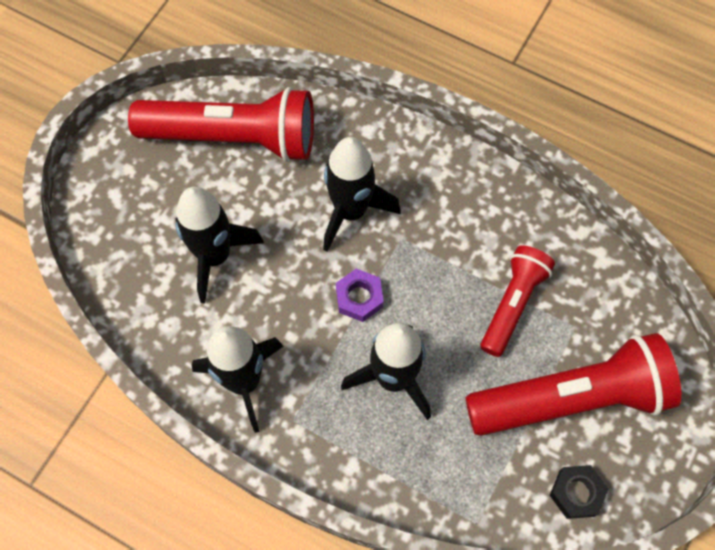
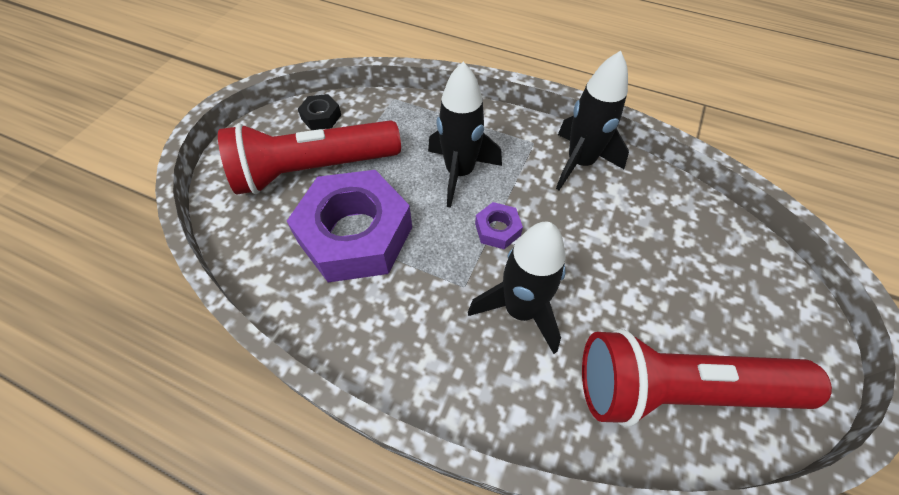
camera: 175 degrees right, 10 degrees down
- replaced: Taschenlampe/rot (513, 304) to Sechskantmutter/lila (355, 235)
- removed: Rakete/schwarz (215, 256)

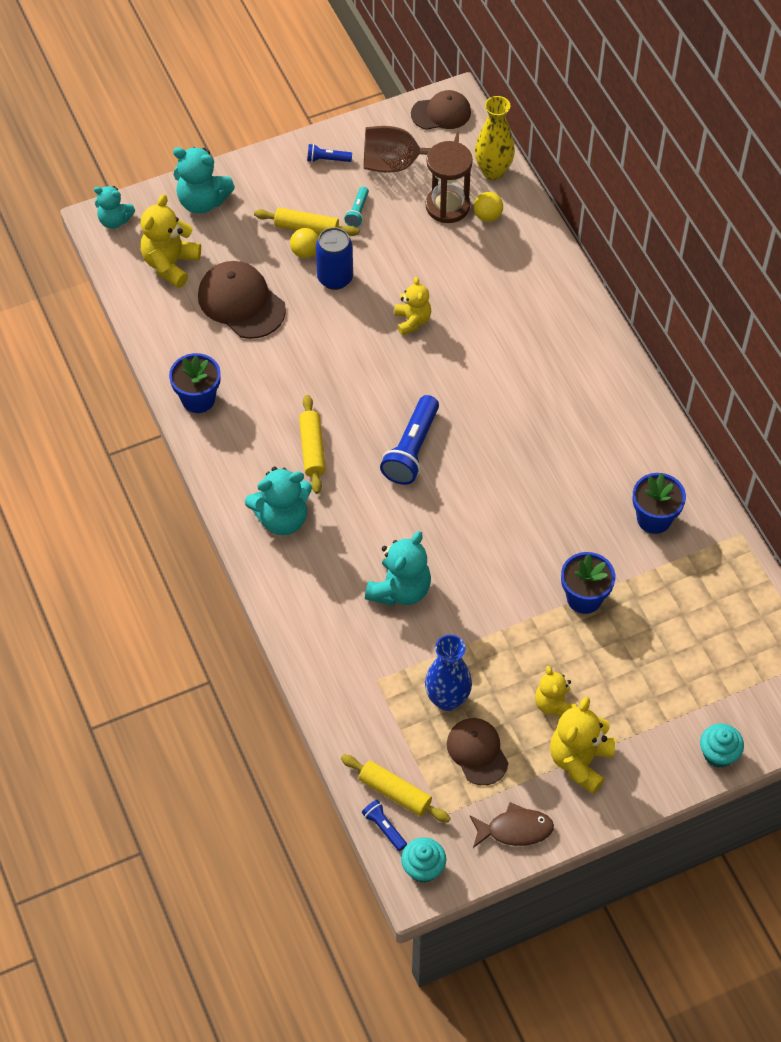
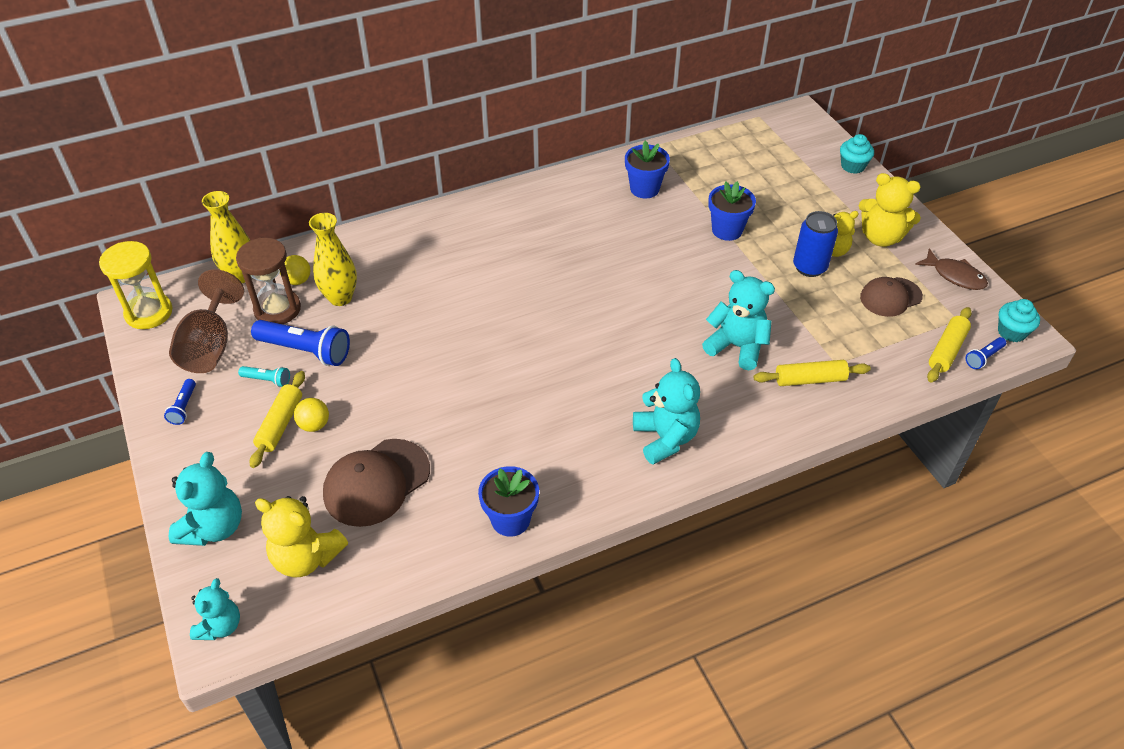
camera: 90 degrees left, 10 degrees down
- replaced: Kappe/braun (441, 113) to Sanduhr/gelb (149, 313)
- moved: Taschenlampe/blau (412, 449) to (305, 351)
- added: Vase/gelb (340, 298)
- moved: Nudelholz/gelb (312, 449) to (810, 380)
- moved: Dose/blau (335, 278) to (809, 267)
- turned: Fisch/braun (515, 829) = (955, 276) 135 degrees clockwise
- removed: Teddybär/gelb (412, 321)
- removed: Vase/blau (447, 699)

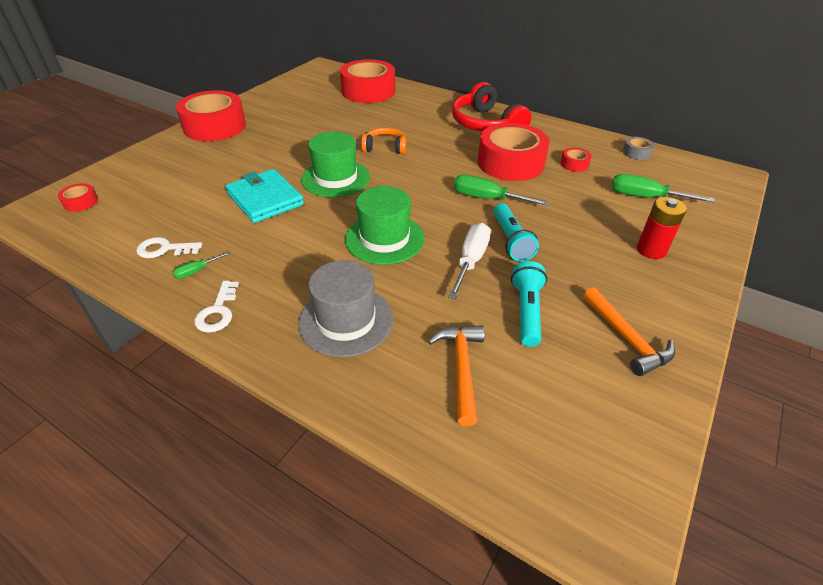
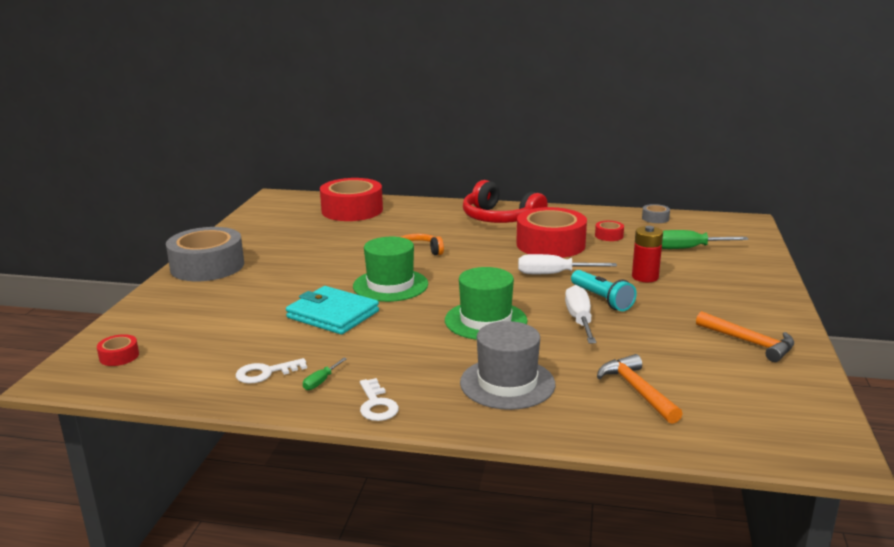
camera: 20 degrees left, 20 degrees down
- recoloured: Klebeband/rot (215, 126) to Klebeband/grau (207, 266)
- recoloured: Schraubenzieher/grün (487, 199) to Schraubenzieher/weiß (554, 274)
- moved: Batterie/rot (651, 250) to (645, 277)
- removed: Taschenlampe/türkis (527, 311)

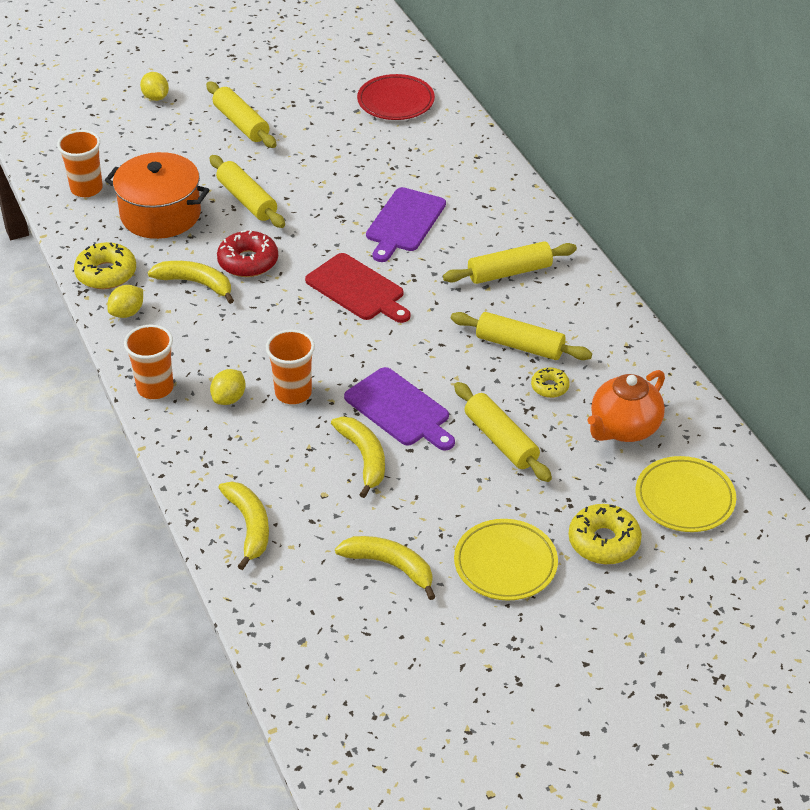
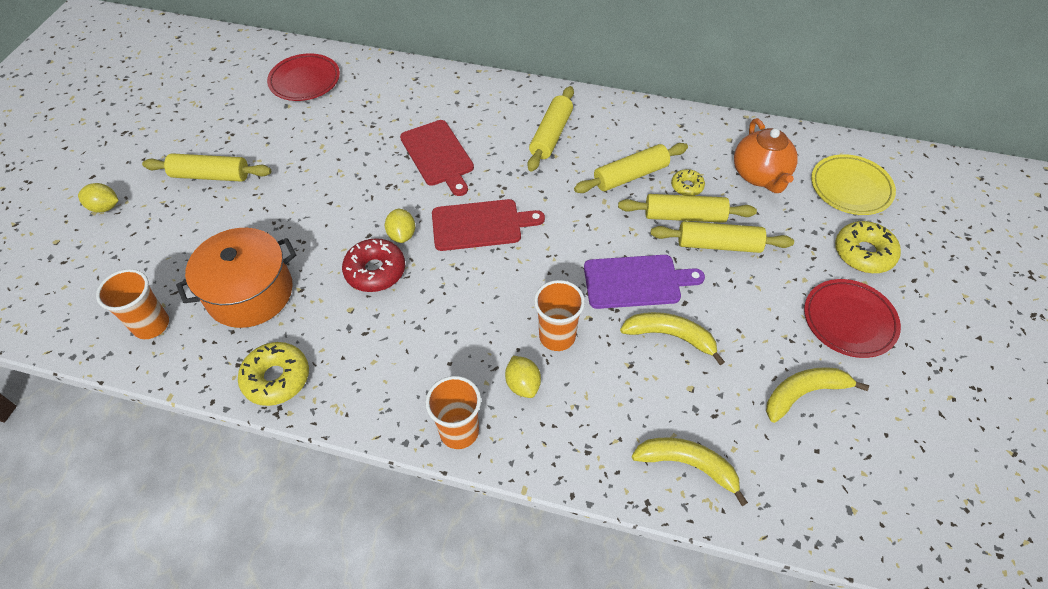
camera: 50 degrees left, 10 degrees up
- moved: Zitrone/gelb (127, 313) to (402, 235)
- recoloured: Schneidebrett/lila (404, 222) to Schneidebrett/rot (438, 155)
- moved: Nudelholz/gelb (247, 200) to (684, 216)
- recoloured: Teller/gelb (505, 564) to Teller/rot (849, 321)
- removed: Banane/gelb (196, 283)

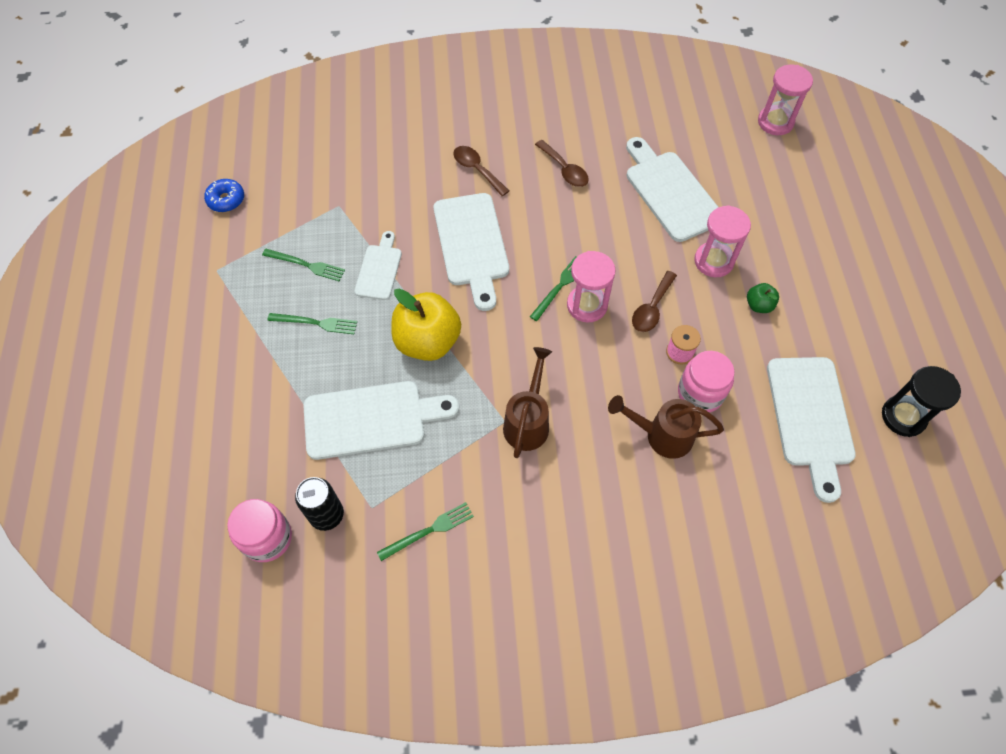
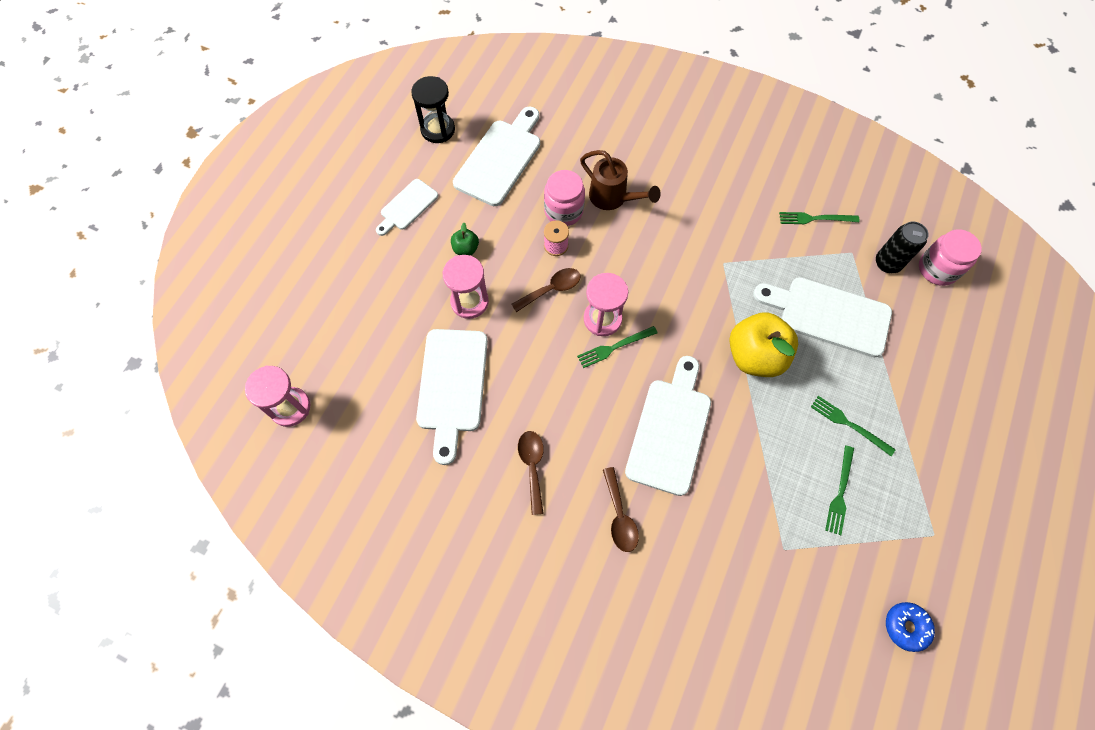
camera: 150 degrees left, 5 degrees up
- moved: Schneidebrett/weiß (379, 269) to (407, 206)
- turned: Gabel/grün (306, 265) = (840, 493) 120 degrees counterclockwise
- removed: Gießkanne/braun (528, 422)

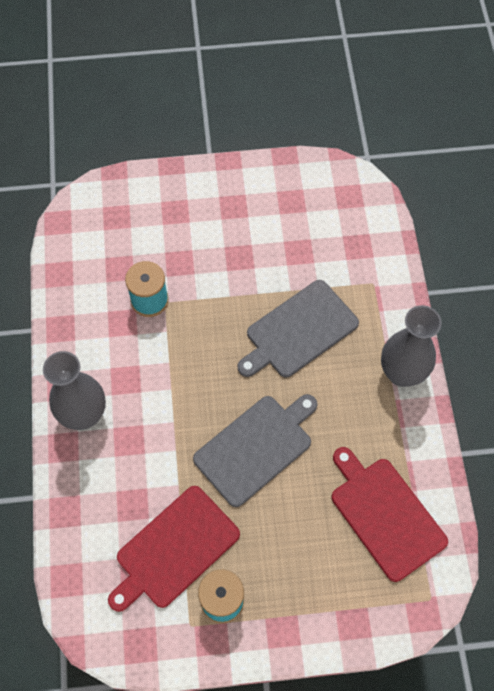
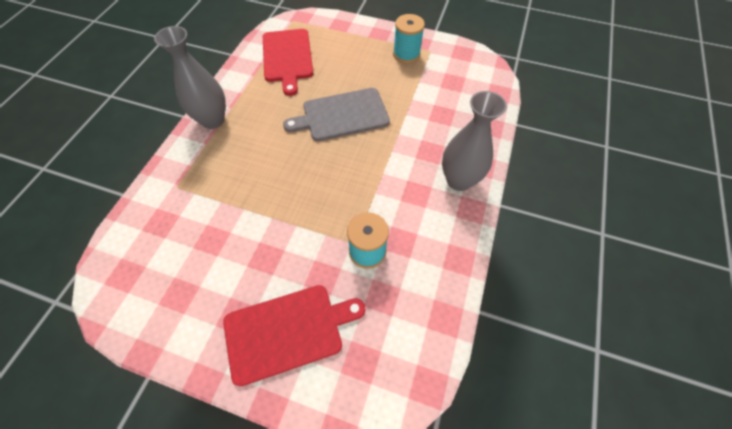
camera: 155 degrees left, 5 degrees down
- moved: Schneidebrett/rot (174, 549) to (288, 331)
- removed: Schneidebrett/grau (298, 331)

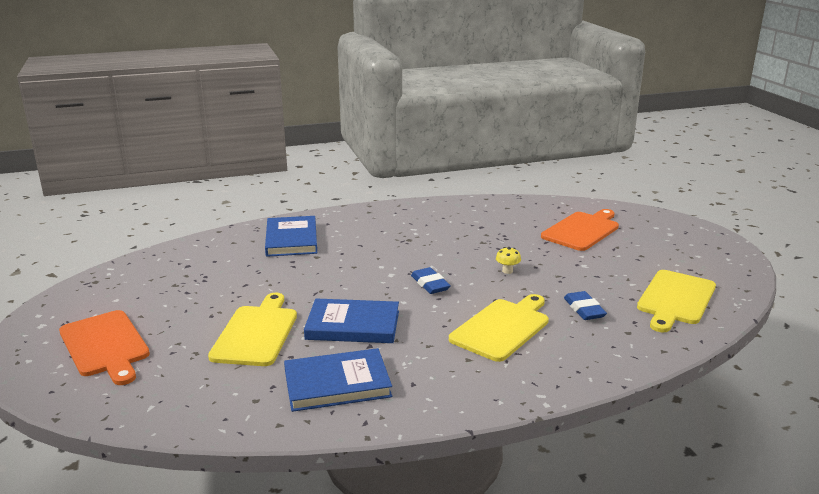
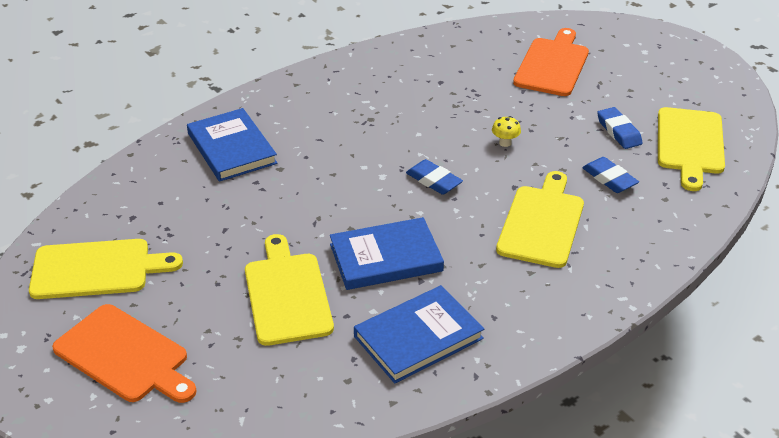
camera: 20 degrees left, 15 degrees up
- added: Schneidebrett/gelb (97, 269)
- added: Radiergummi/blau (619, 131)

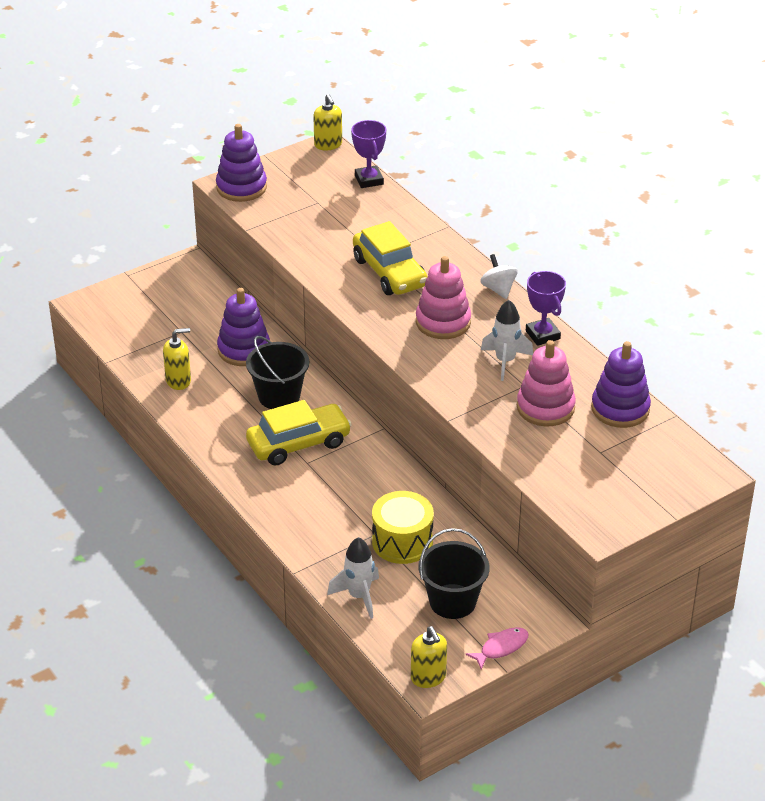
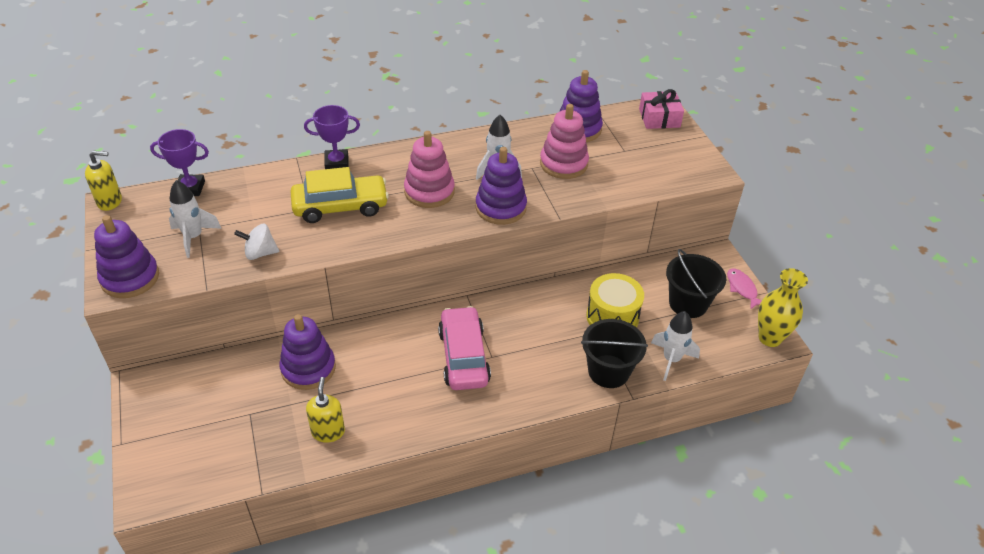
camera: 75 degrees left, 5 degrees up
- added: Rakete/weiß (193, 237)
- moved: Kreisel/weiß (498, 289) to (260, 253)
- moved: Pokal/lila (542, 335) to (336, 163)
- recoloured: Auto/gelb (298, 443) to Auto/rosa (463, 357)
- added: Stapelspielzeug/lila (501, 208)
- moved: Eimer/schwarz (279, 396) to (608, 371)
- added: Geschenk/rosa (659, 118)
- replaced: Seifenspender/gelb (428, 677) to Vase/gelb (770, 338)

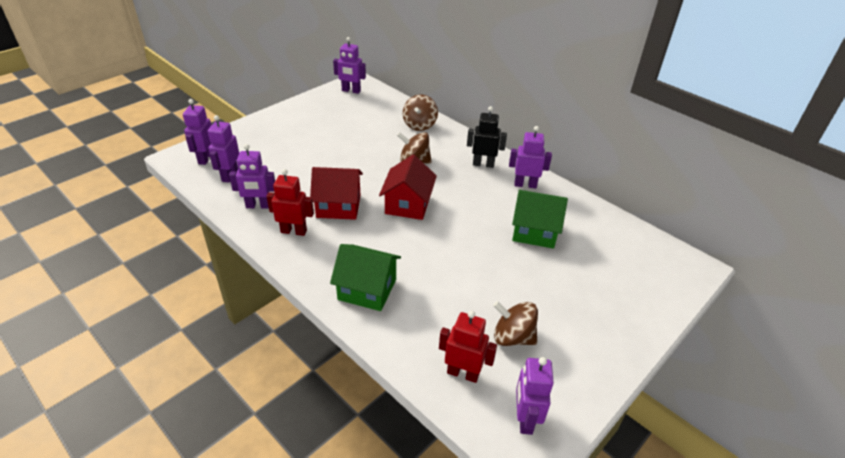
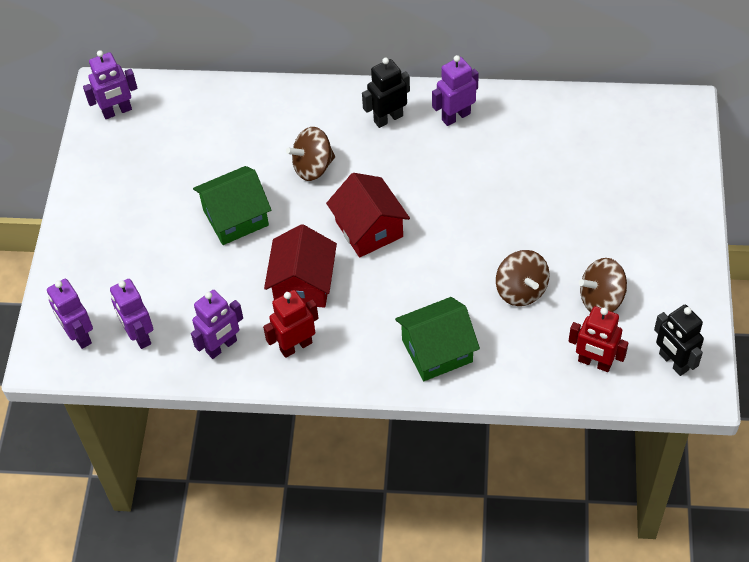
camera: 35 degrees left, 15 degrees up
- moved: Haus/grün (534, 231) to (235, 217)
- turned: Haus/rot (338, 206) = (303, 284) 45 degrees counterclockwise
- moved: Kreisel/braun (419, 125) to (521, 290)
- turned: Roboter/rot (463, 373) = (594, 362) 135 degrees counterclockwise
- recoloured: Roboter/lila (525, 419) to Roboter/schwarz (673, 362)

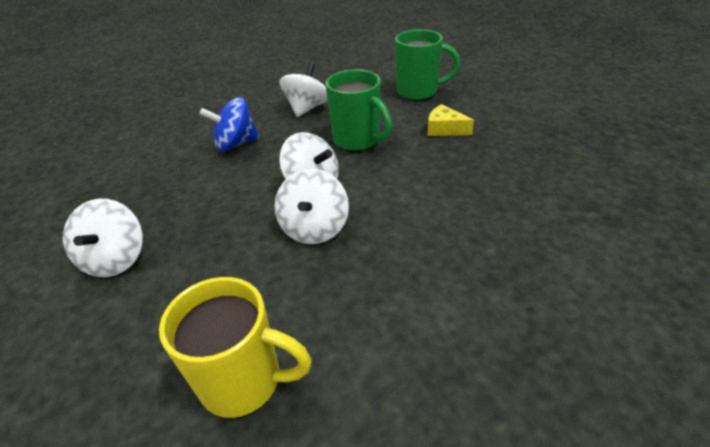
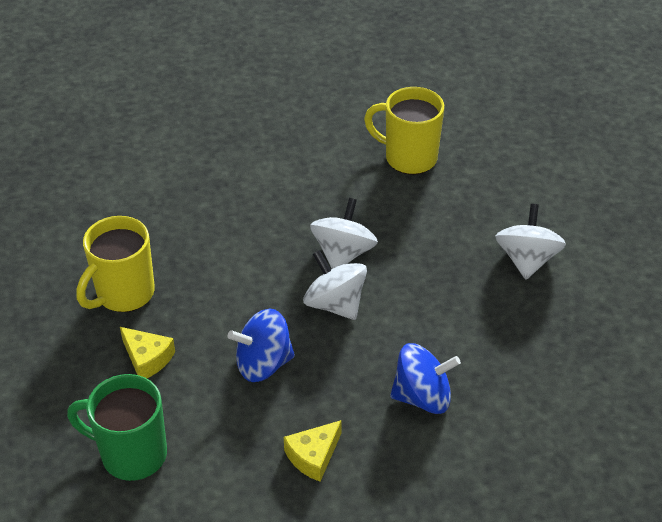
camera: 170 degrees left, 5 degrees up
- added: Tasse/gelb (124, 294)
- replaced: Tasse/grün (358, 141) to Kreisel/blau (263, 364)
- replaced: Kreisel/weiß (307, 108) to Käse/gelb (313, 456)

